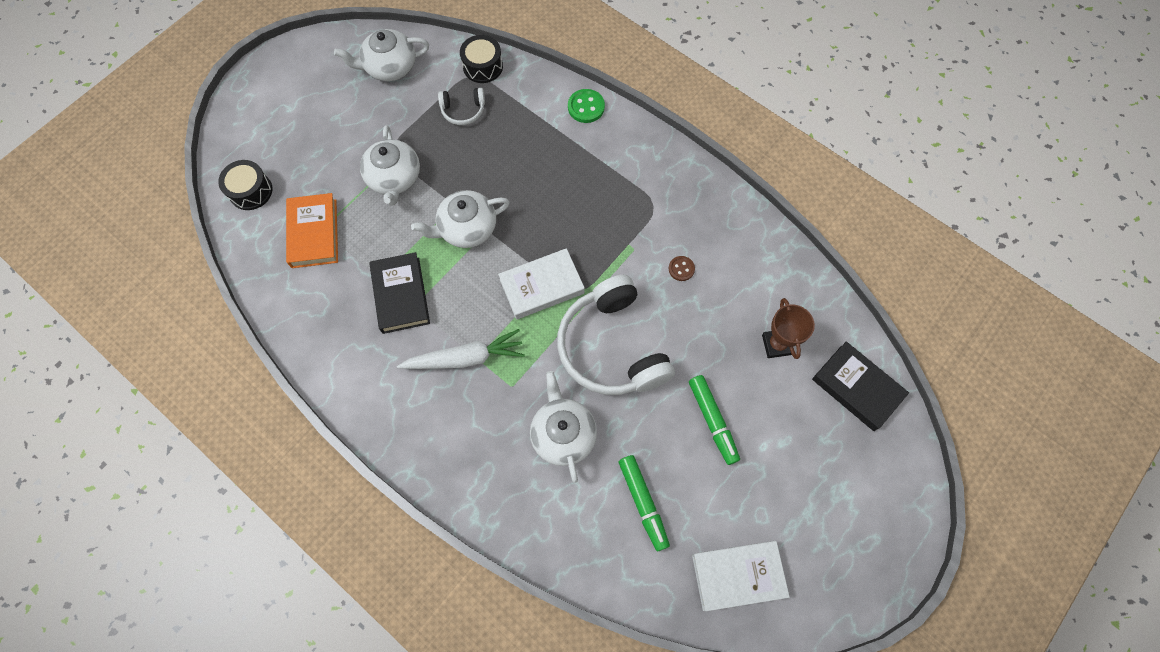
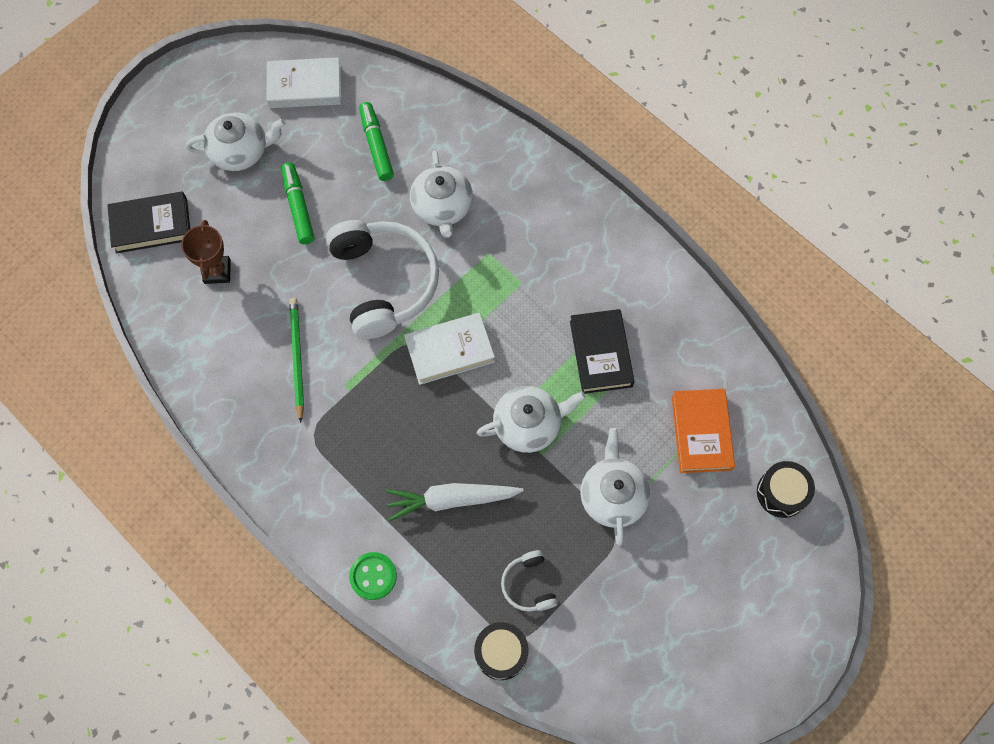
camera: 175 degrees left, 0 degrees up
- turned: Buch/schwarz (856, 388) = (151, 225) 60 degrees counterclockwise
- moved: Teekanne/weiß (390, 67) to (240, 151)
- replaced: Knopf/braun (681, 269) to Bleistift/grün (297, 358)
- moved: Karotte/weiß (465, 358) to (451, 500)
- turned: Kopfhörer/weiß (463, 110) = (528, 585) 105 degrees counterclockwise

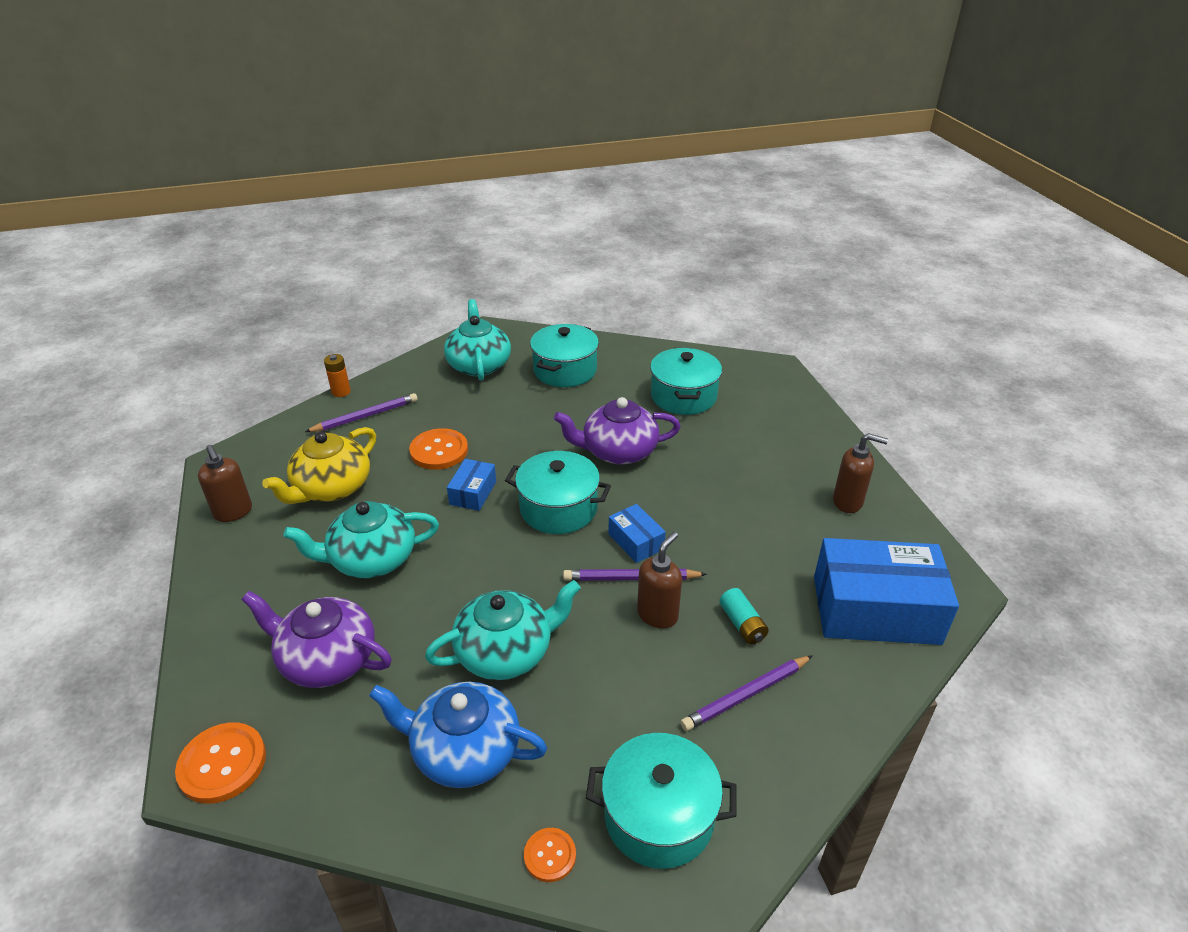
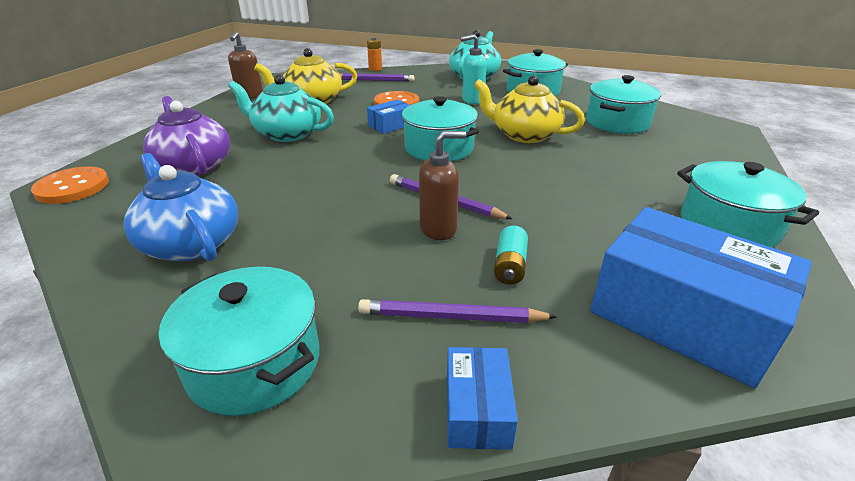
camera: 35 degrees right, 5 degrees down
- moved: Schachtel/blau (636, 541) to (477, 409)
- added: Seifenspender/türkis (472, 100)
- recoloured: Teekanne/lila (618, 451) to Teekanne/gelb (524, 135)
- replaced: Seifenspender/braun (848, 502) to Kochtopf/türkis (728, 226)
- removed: Teekanne/türkis (506, 652)
- removed: Knopf/orange (550, 855)

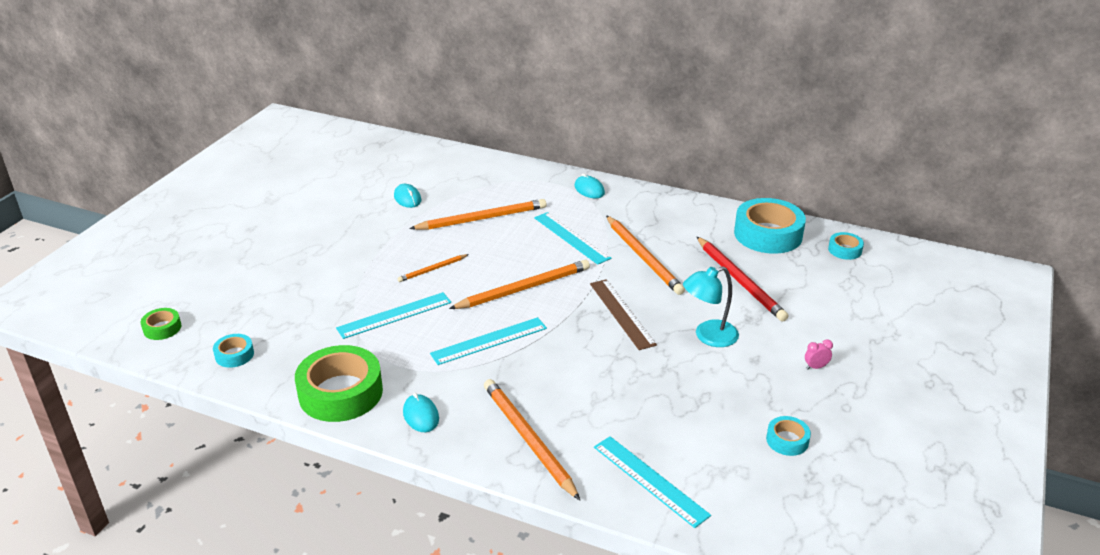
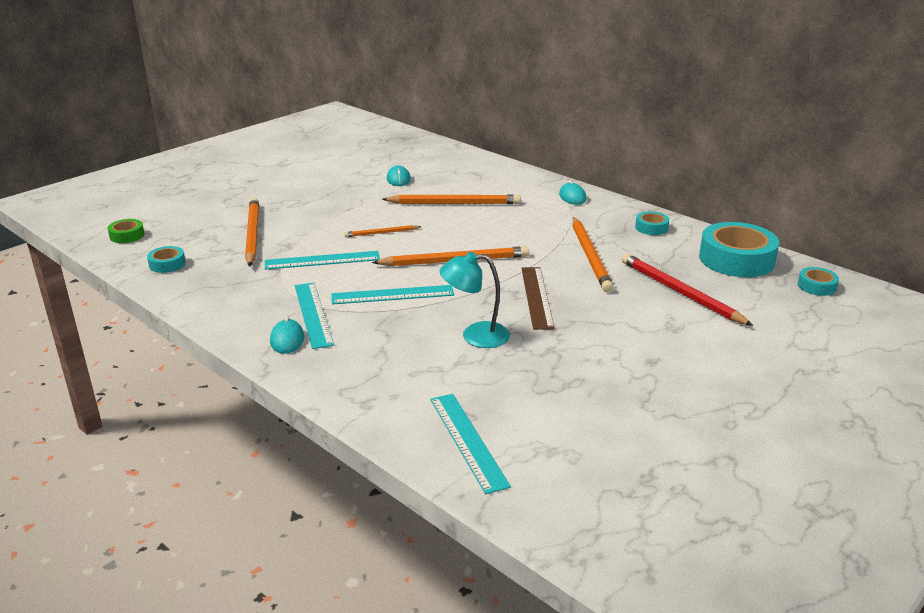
camera: 20 degrees right, 5 degrees down
- moved: Bleistift/orange (528, 439) to (252, 234)
- moved: Lineal/türkis (571, 237) to (313, 314)
- moved: Lampe/türkis (708, 336) to (475, 336)
- turned: Bleistift/rot (740, 281) = (680, 292) 150 degrees clockwise
- moved: Klebeband/türkis (787, 440) to (651, 228)
- removed: Klebeband/grün (340, 392)
- removed: Wecker/rosa (816, 367)

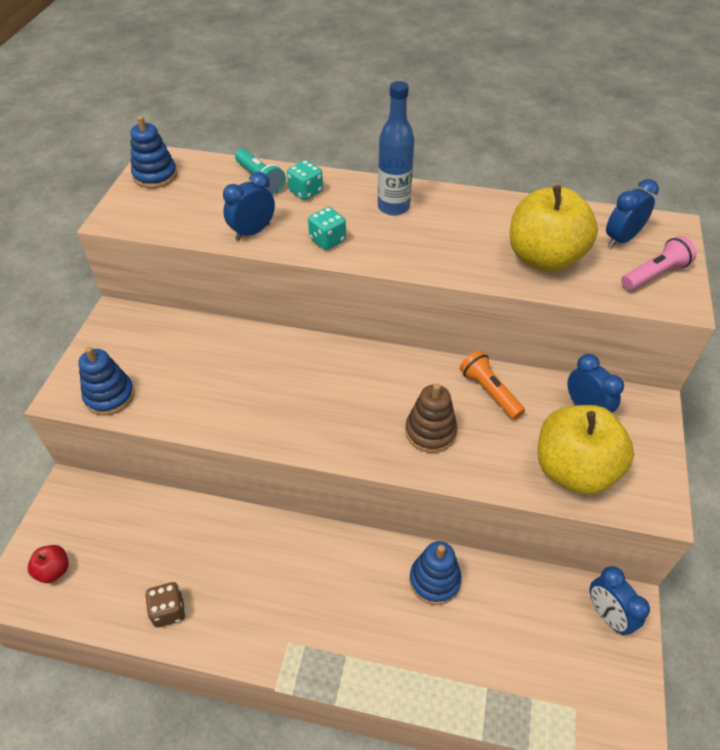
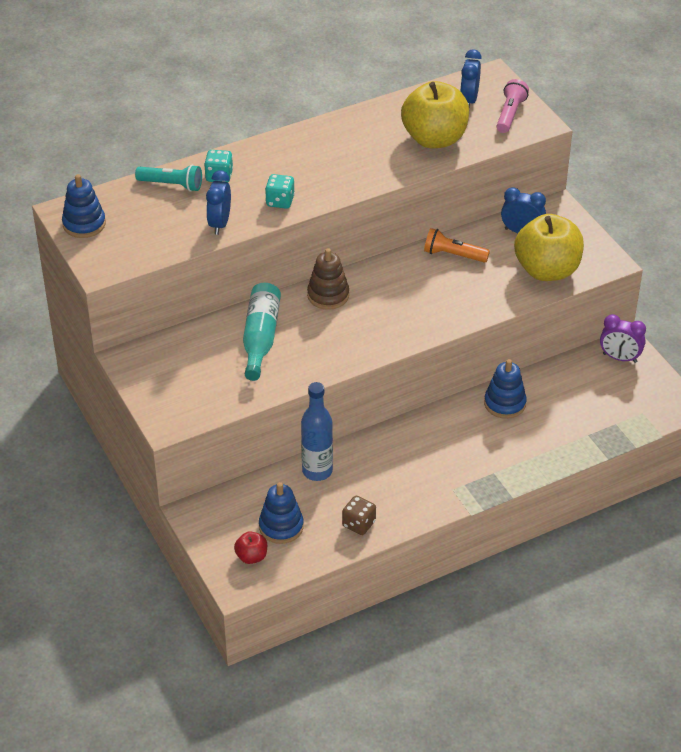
camera: 40 degrees left, 5 degrees down
- added: Flasche/türkis (260, 338)
- moved: Stapelspielzeug/blau (109, 396) to (281, 527)
- moved: Flasche/blau (393, 207) to (317, 471)
- moved: Stapelspielzeug/braun (430, 432) to (328, 295)
- recoloured: Wecker/blau (607, 615) to Wecker/lila (619, 358)

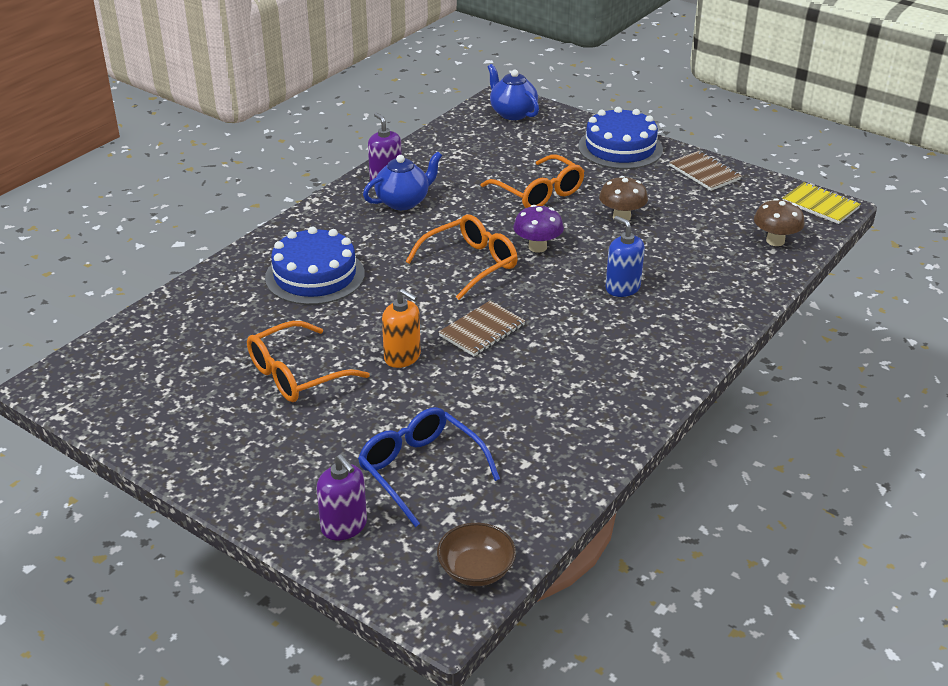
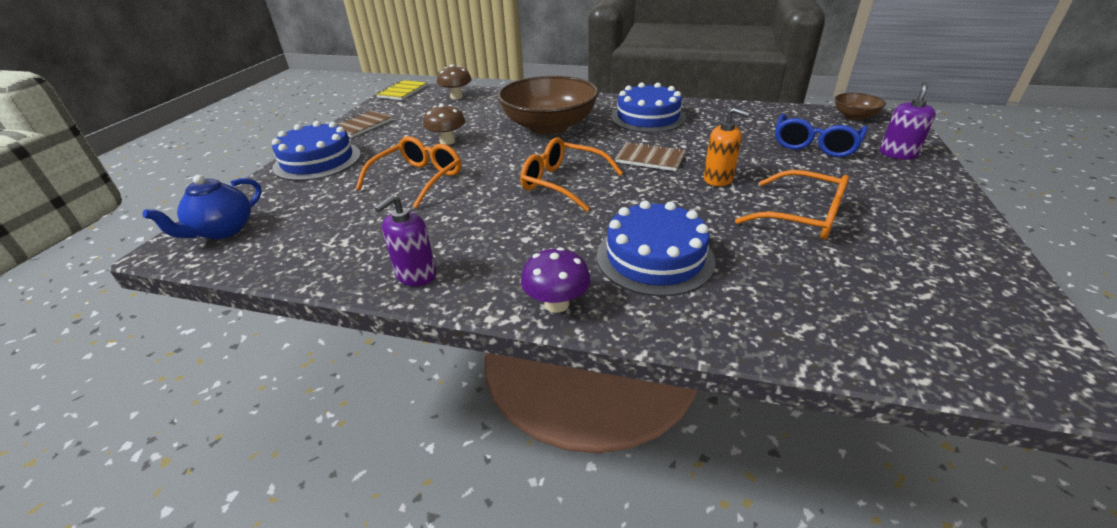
camera: 110 degrees left, 0 degrees up
- replaced: Seifenspender/blau (622, 288) to Schüssel/braun (549, 126)
- moved: Pilz/lila (537, 247) to (556, 304)
- added: Kuchen/blau (648, 117)
- turned: Seifenspender/orange (402, 357) = (718, 179) 105 degrees clockwise
- removed: Teekanne/blau (403, 202)

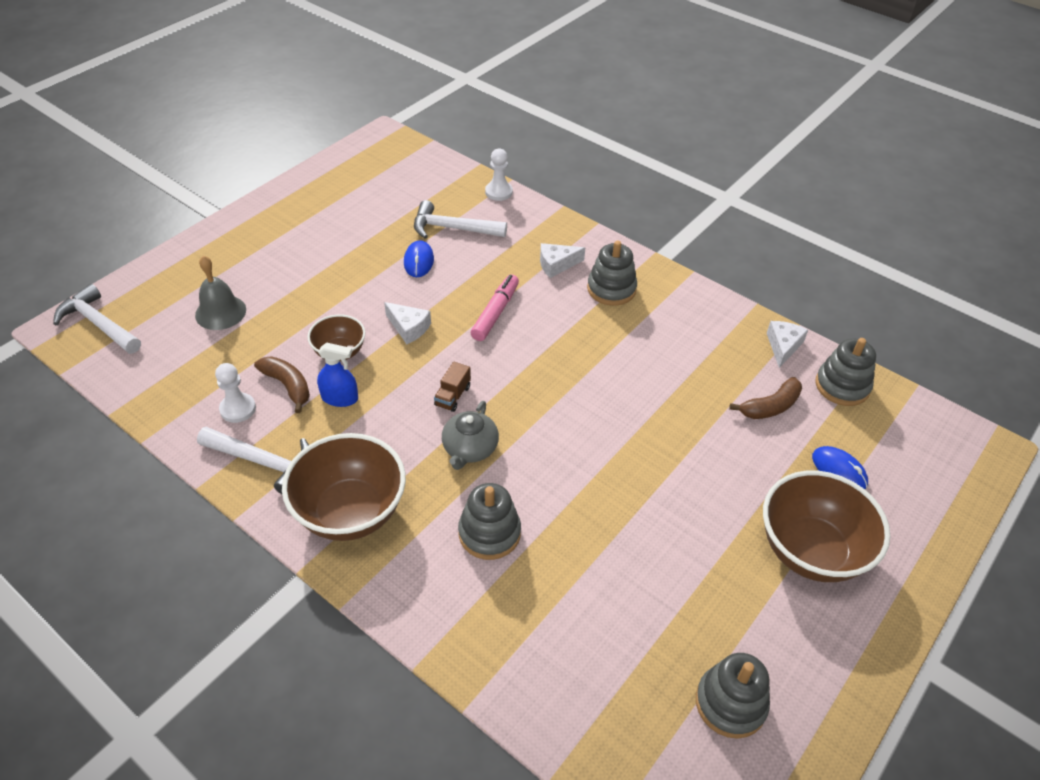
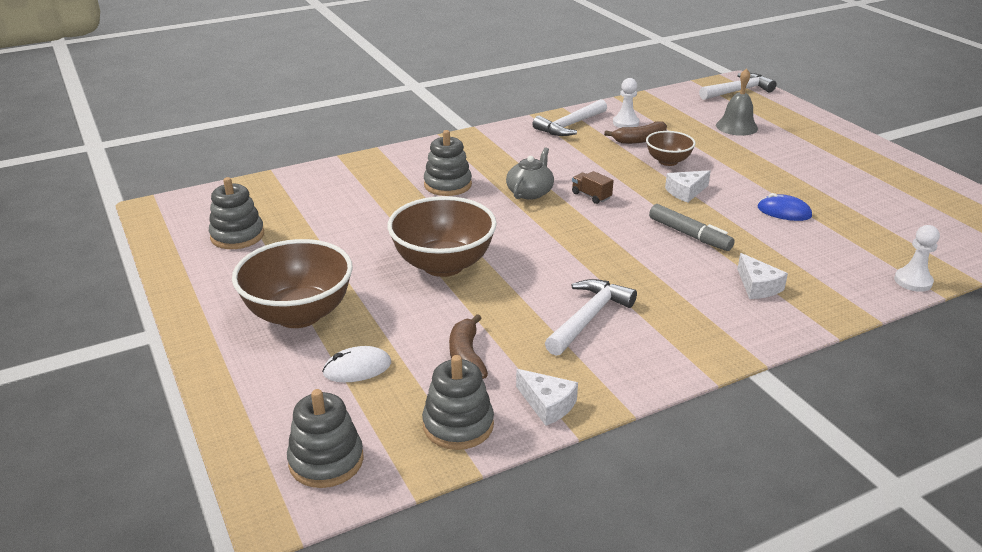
camera: 115 degrees right, 15 degrees down
- moved: Stapelspielzeug/grau (611, 289) to (326, 461)
- recoloured: Computermaus/blau (839, 470) to Computermaus/weiß (357, 368)
- moved: Schüssel/braun (350, 512) to (443, 265)
- turned: Teekanne/grau (469, 449) = (530, 192) 75 degrees clockwise
- moved: Hammer/weiß (453, 228) to (588, 318)
- recoloured: Filzstift/rosa (495, 313) to Filzstift/grau (689, 235)
- turned: Käse/weiß (556, 264) = (757, 286) 150 degrees clockwise
- removed: Sprühflasche/blau (340, 398)

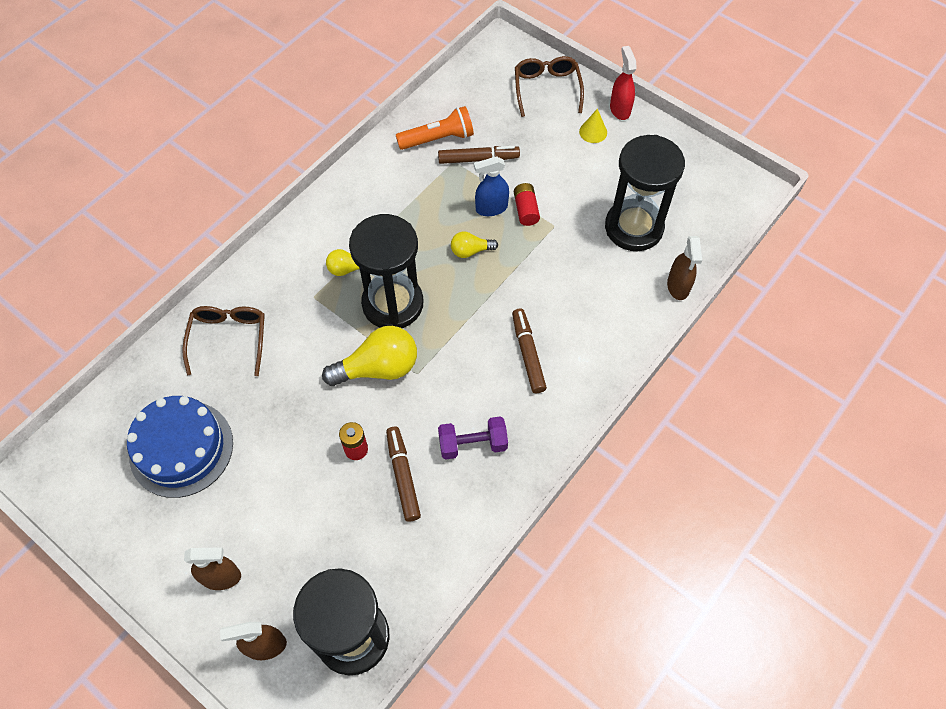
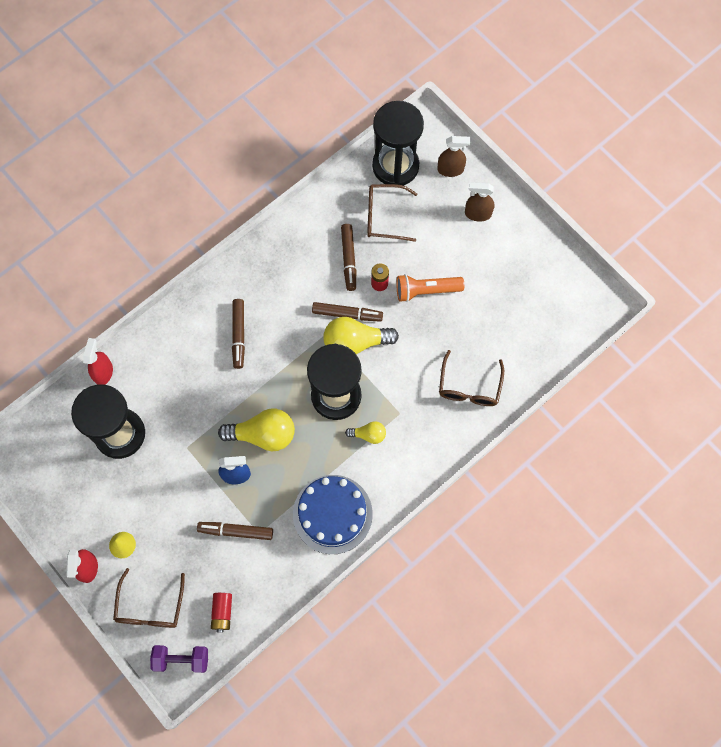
camera: 170 degrees left, 10 degrees up
- recoloured: Sprühflasche/braun (678, 286) to Sprühflasche/rot (103, 372)
- moved: Hantel/lila (472, 444) to (181, 659)
- moved: Batterie/rot (526, 210) to (222, 612)
- resized: Glühbirne/gelb (470, 251) = (263, 435) x1.89
- moved: Kuchen/blau (181, 448) to (332, 514)
- added: Filzstift/braun (347, 314)
- added: Brille/braun (384, 216)
- moved: Taschenlampe/orange (438, 139) to (426, 290)

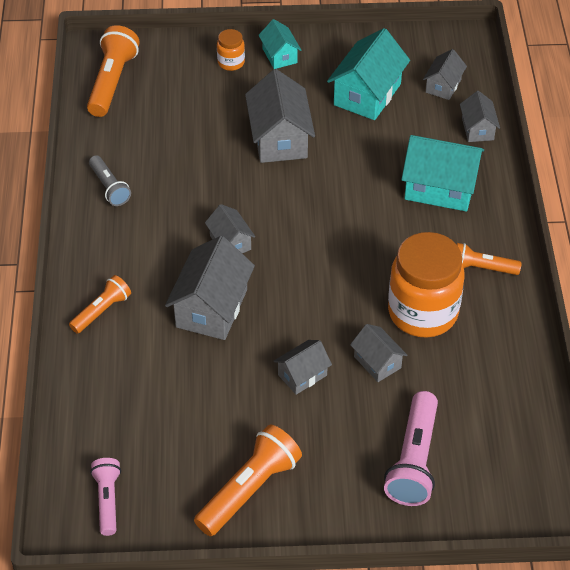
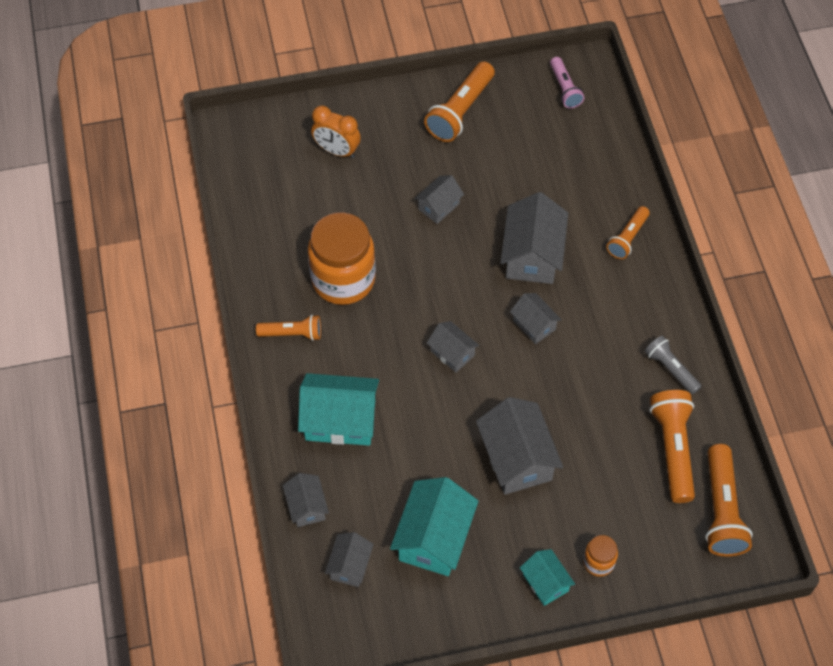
camera: 170 degrees right, 10 degrees up
- replaced: Taschenlampe/rosa (413, 460) to Wecker/orange (337, 151)
- moved: Haus/grau (377, 362) to (452, 353)
- added: Taschenlampe/orange (673, 449)

